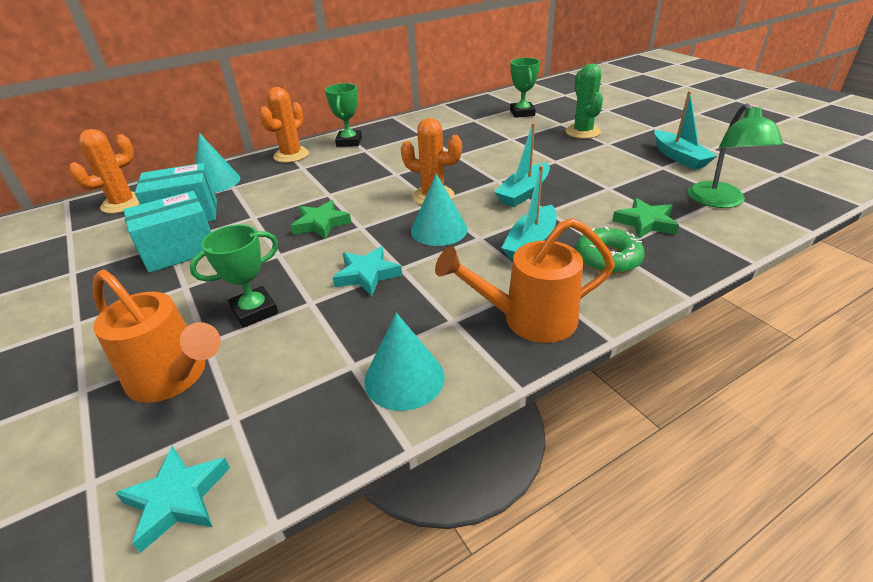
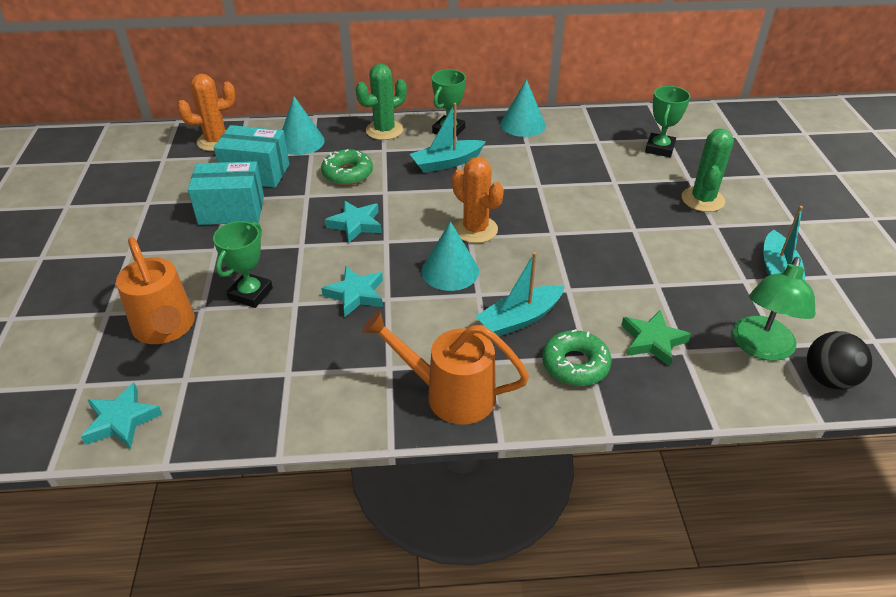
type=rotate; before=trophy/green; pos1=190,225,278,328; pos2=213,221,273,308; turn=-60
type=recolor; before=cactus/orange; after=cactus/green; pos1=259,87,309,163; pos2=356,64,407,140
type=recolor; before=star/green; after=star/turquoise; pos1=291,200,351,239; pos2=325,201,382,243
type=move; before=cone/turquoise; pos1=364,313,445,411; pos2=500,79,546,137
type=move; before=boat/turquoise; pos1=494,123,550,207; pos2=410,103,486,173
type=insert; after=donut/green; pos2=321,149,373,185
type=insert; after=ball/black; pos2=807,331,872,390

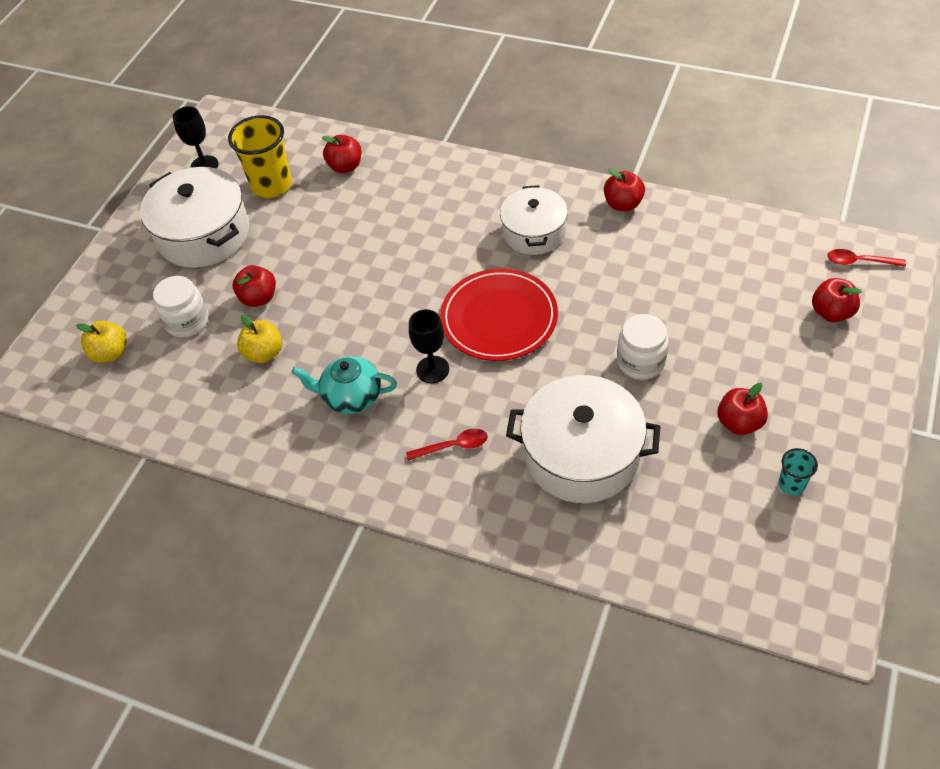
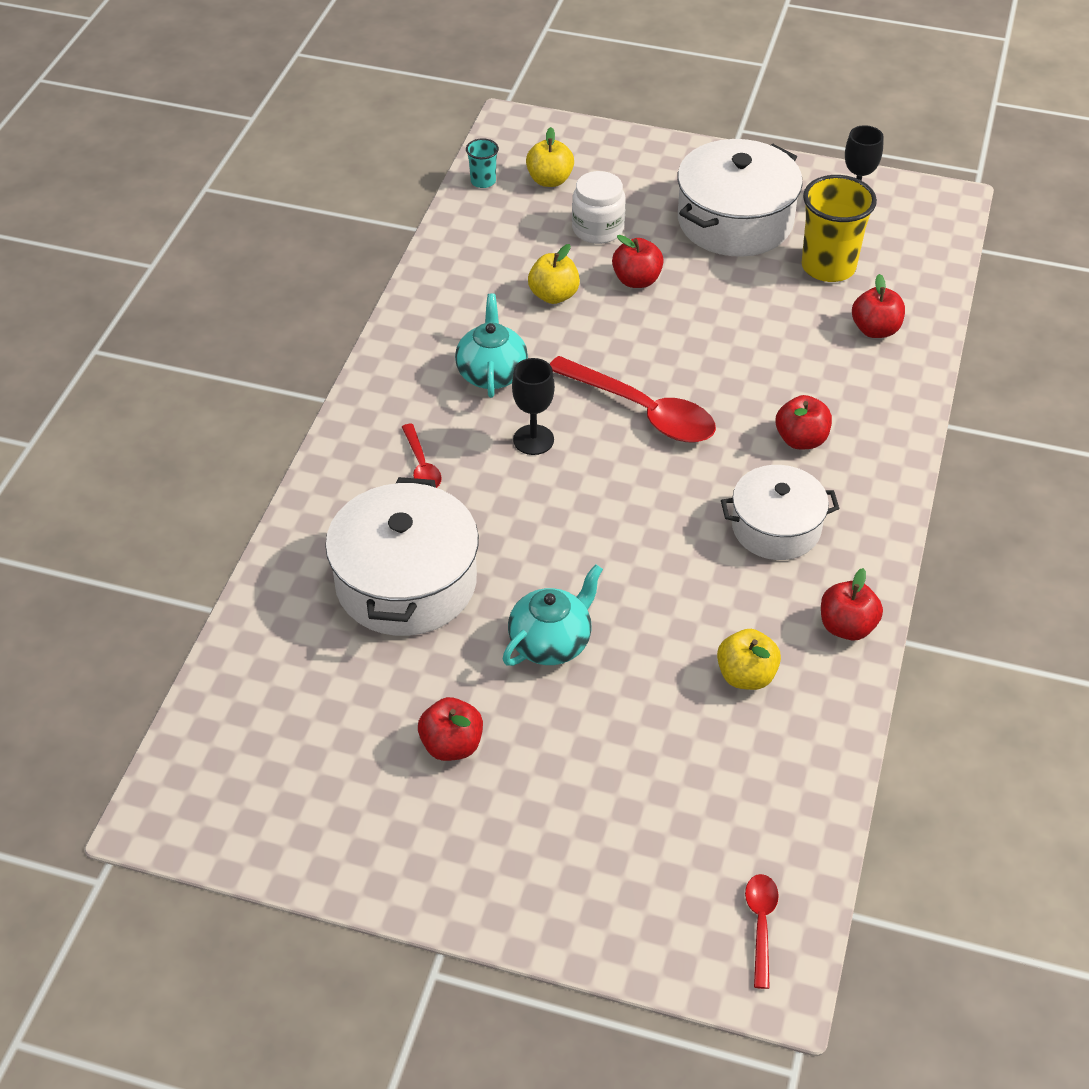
type=delete; before=plate/red; pos1=440,268,558,361
type=replace; before=jar/white; after=teapot/turquoise; pos1=617,314,669,380; pos2=503,564,603,666
type=move; before=cup/turquoise; pos1=778,448,818,495; pos2=466,138,499,188
type=move; before=apple/red; pos1=812,278,862,322; pos2=776,395,832,449
type=insert; after=spoon/red; pos2=550,356,716,442
type=insert; after=apple/yellow; pos2=717,629,781,690

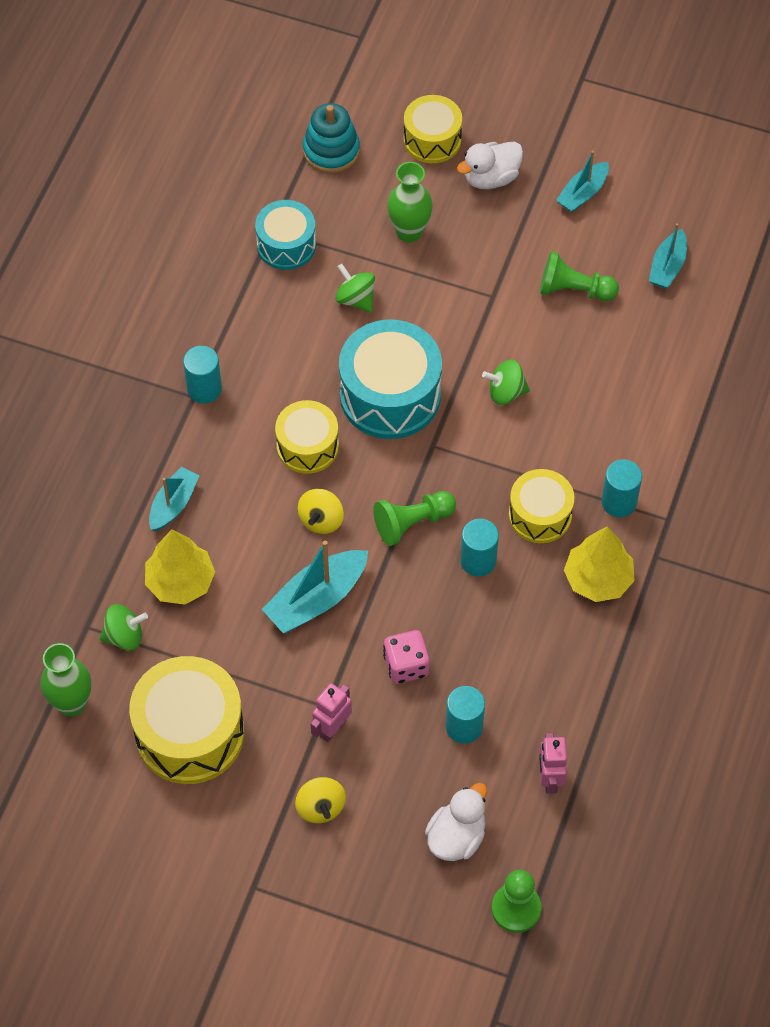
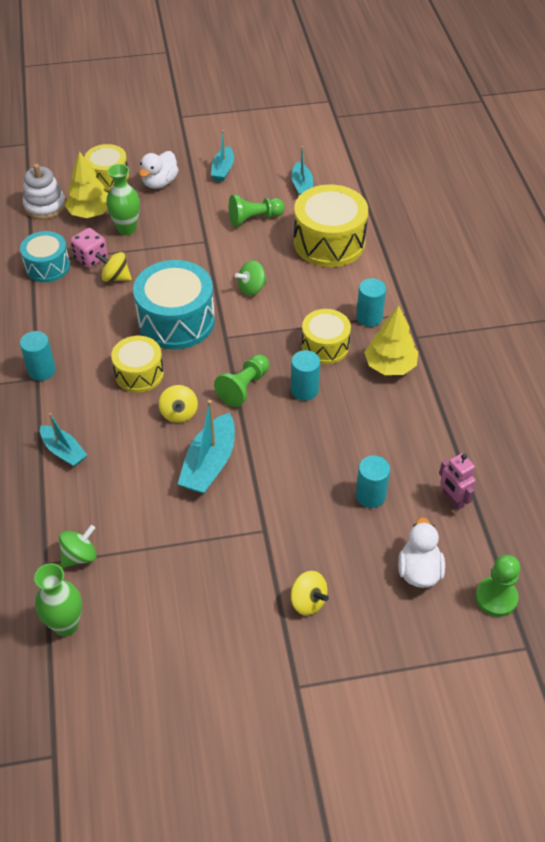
type=move; before=drum/yellow; pos1=129,656,244,784; pos2=294,184,368,267
type=move; before=tree/yellow; pos1=145,530,215,605; pos2=65,151,108,218
type=rotate; before=boat/turquoise; pos1=149,467,200,531; pos2=40,413,87,467; turn=135
type=recolor; before=stacking toy/turquoise; after=stacking toy/white; pos1=303,103,360,173; pos2=23,164,66,219
type=delete; before=robot/pink; pos1=311,683,352,742
type=recolor; before=spinning top/green; after=spinning top/yellow; pos1=335,264,375,312; pos2=95,252,132,282
type=move; before=dice/pink; pos1=383,630,429,684; pos2=70,228,107,268

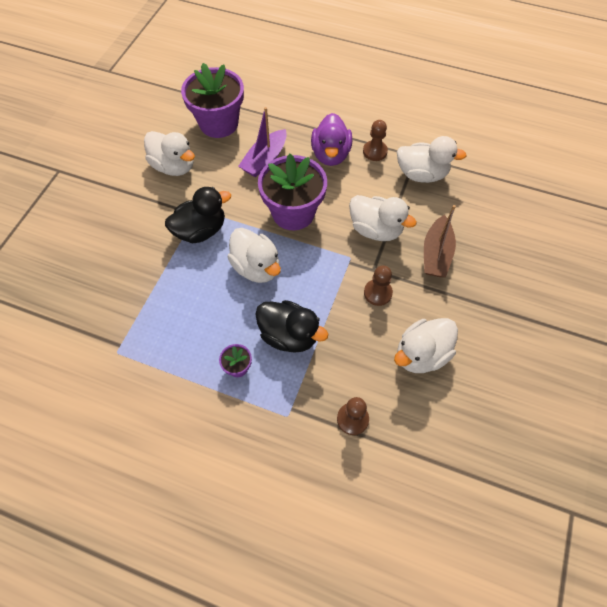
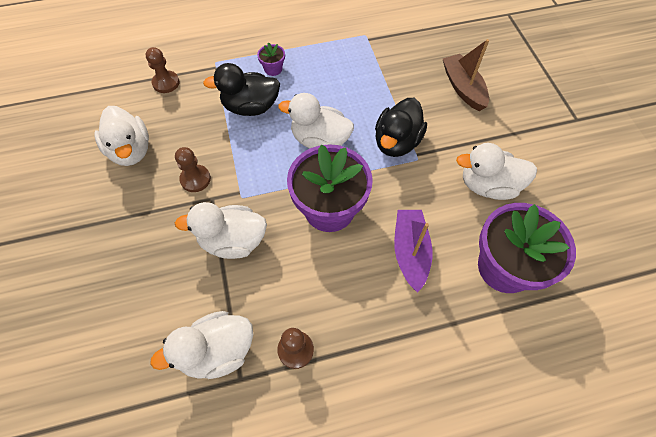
type=delete; before=duck/purple; pos1=311,113,352,166
type=rotate; before=duck/white; pos1=394,318,458,373; pos2=94,106,149,166; turn=135
type=move; before=boat/brown; pos1=424,205,456,277; pos2=443,39,489,111

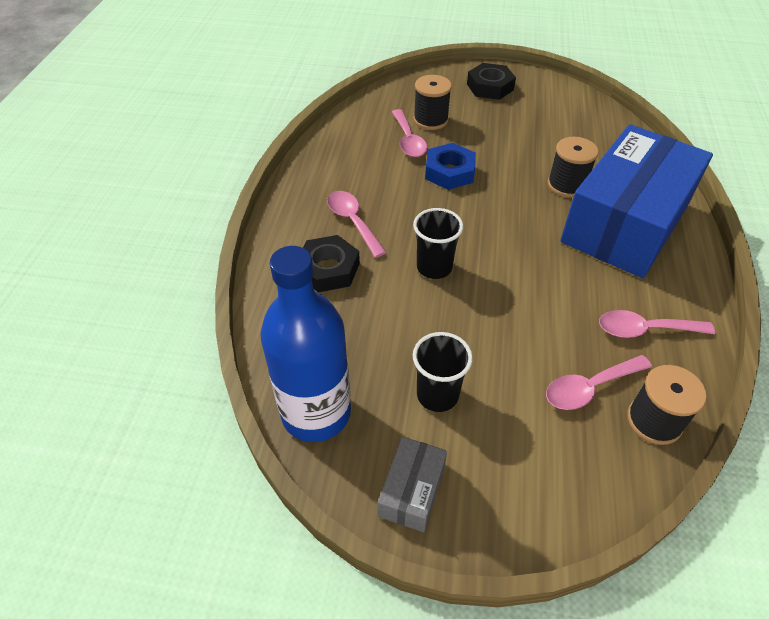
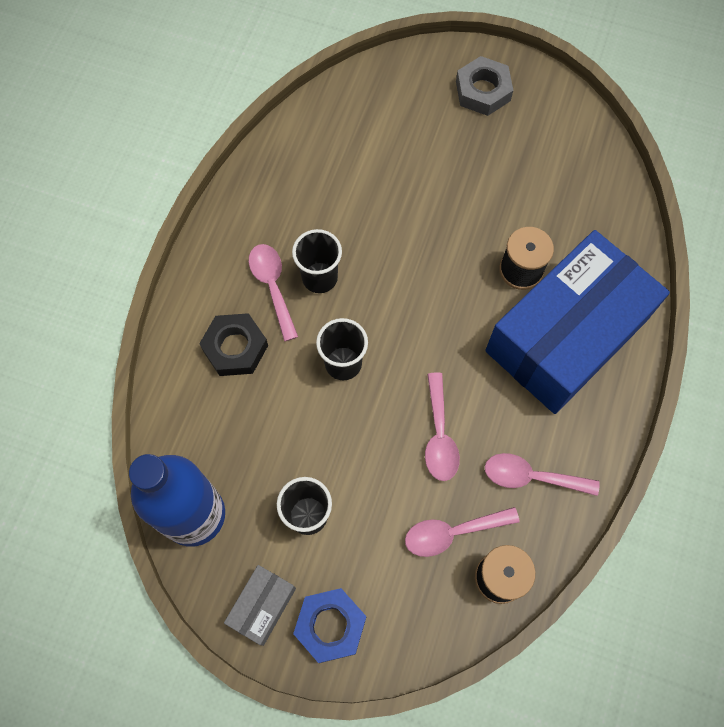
type=move; before=spoon/pink; pos1=392,109,427,157; pos2=425,372,460,481
type=delete; before=spool/black; pos1=413,75,452,130
type=move; before=nut/blue; pos1=425,143,476,190; pos2=293,588,366,663
type=recolor; before=nut/black; after=nut/grey; pos1=467,63,516,100; pos2=456,56,513,116
type=insert; after=cup/black; pos2=292,229,342,293

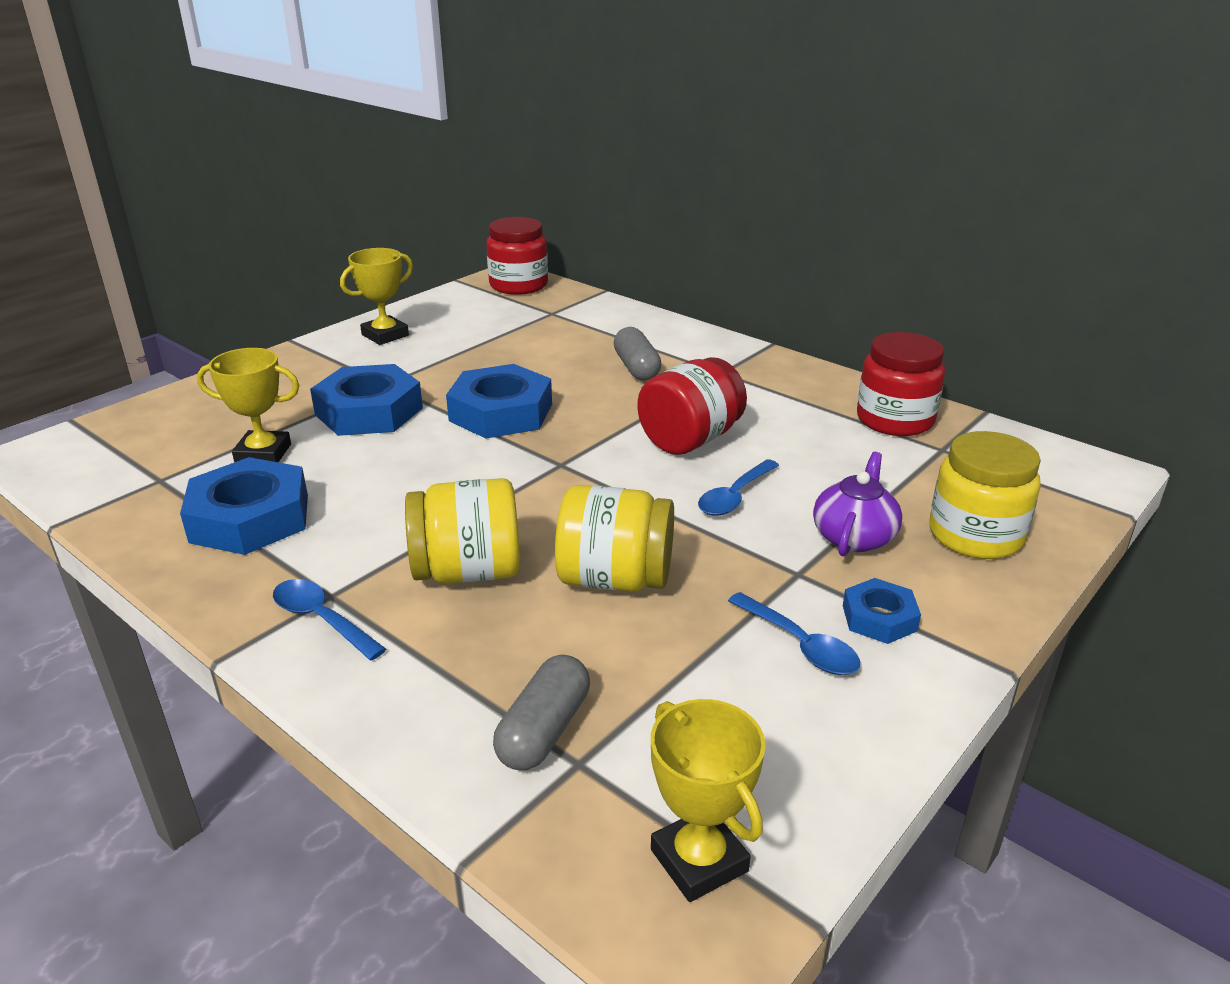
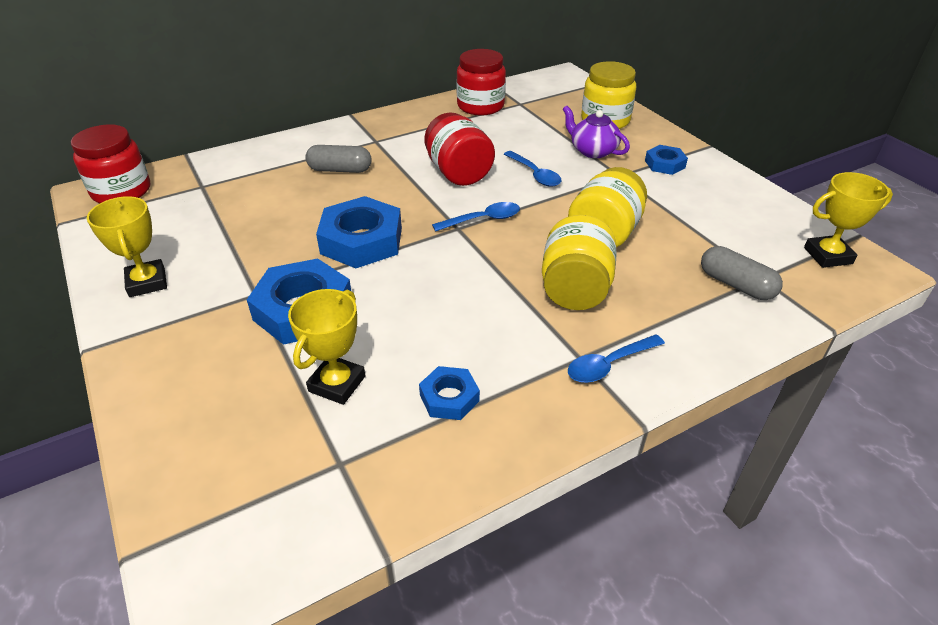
type=resize; before=nut/blue; pos1=180,457,308,555; pos2=419,366,480,420; scale=0.53
type=move; before=spoon/blue; pos1=728,592,860,675; pos2=432,202,520,232

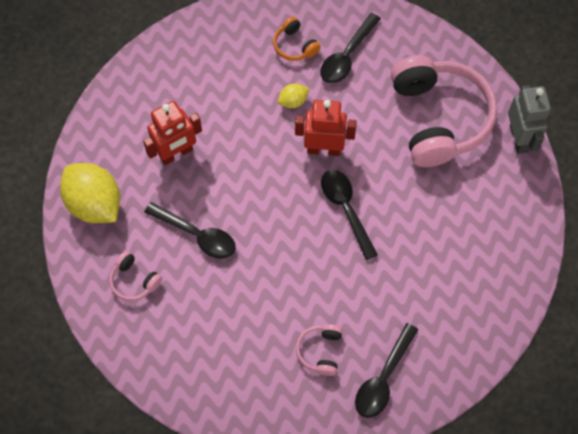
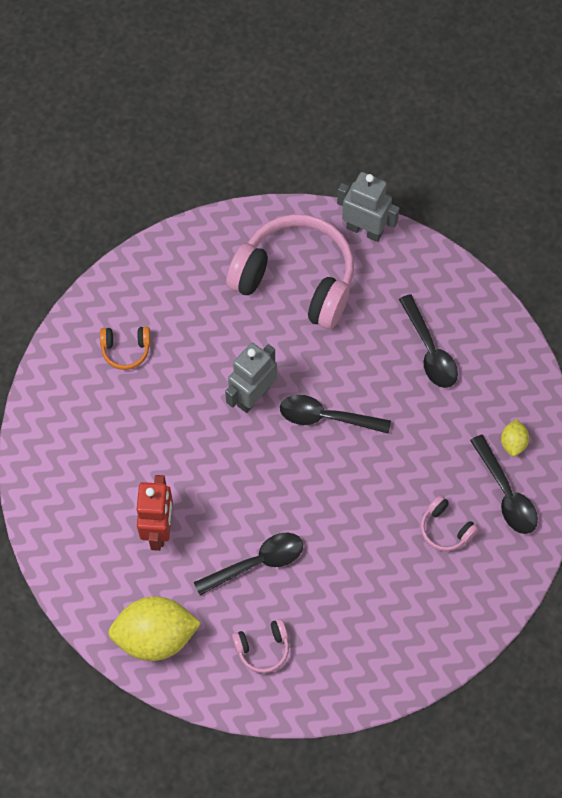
type=move; before=lemon/yellow; pos1=278,84,309,108; pos2=501,419,529,457
type=recolor; before=robot/red; after=robot/grey; pos1=295,100,357,156; pos2=225,343,277,413
type=move; before=spoon/black; pos1=320,13,381,84; pos2=399,294,458,388

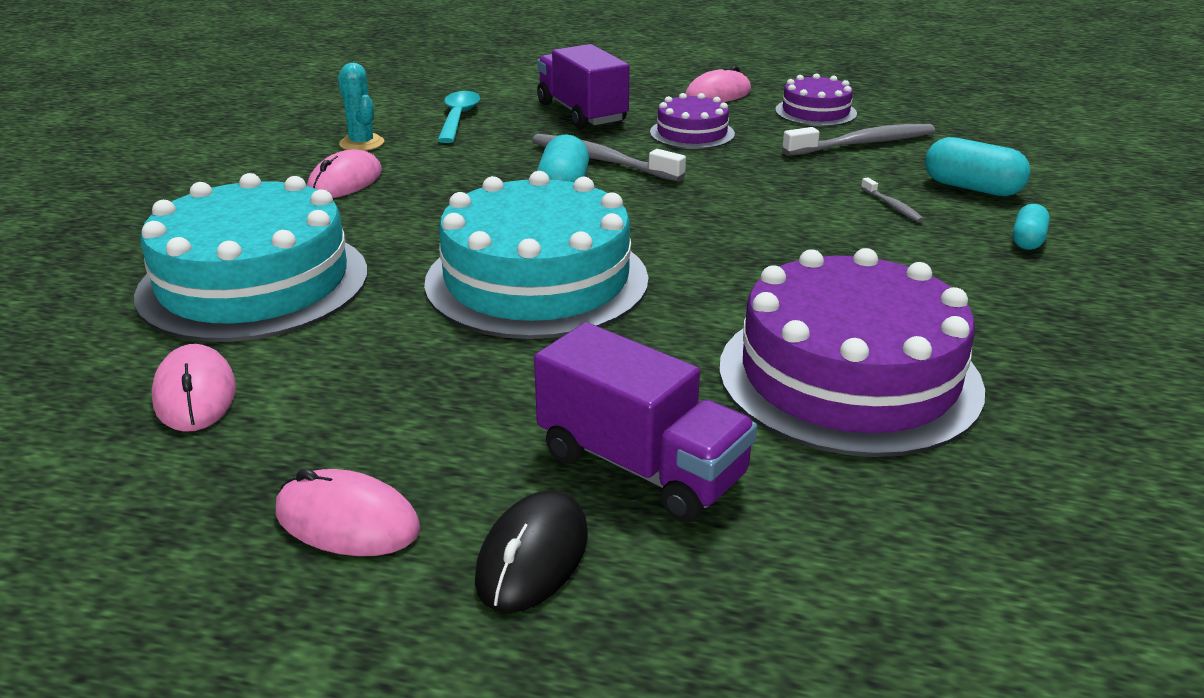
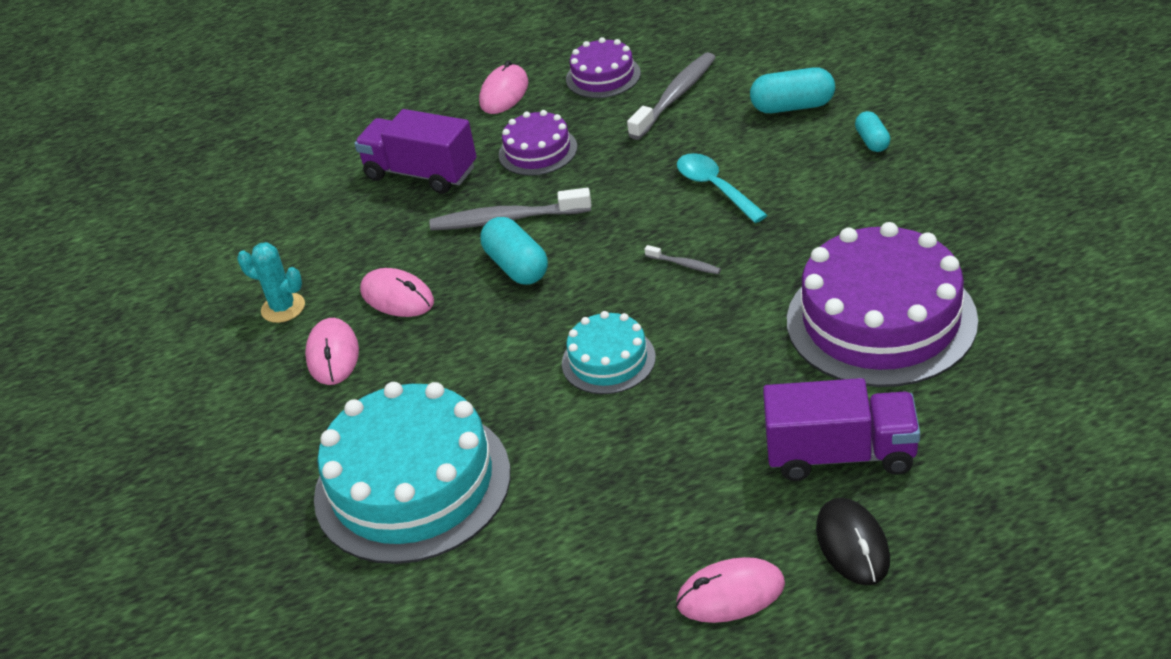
type=move; before=mouse/pink; pos1=151,344,236,432; pos2=360,268,434,317
type=resize; before=cake/turquoise; pos1=424,171,648,339; pos2=562,311,656,394; scale=0.51
type=move; before=spoon/turquoise; pos1=437,91,480,143; pos2=677,153,768,223
type=move; before=toothbrush/grey; pos1=861,177,924,222; pos2=644,245,721,274

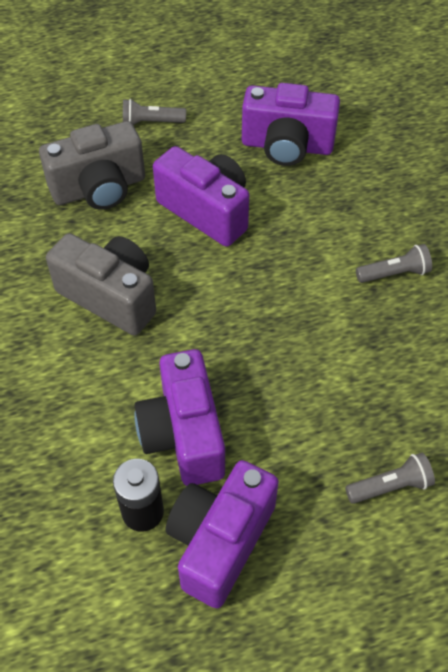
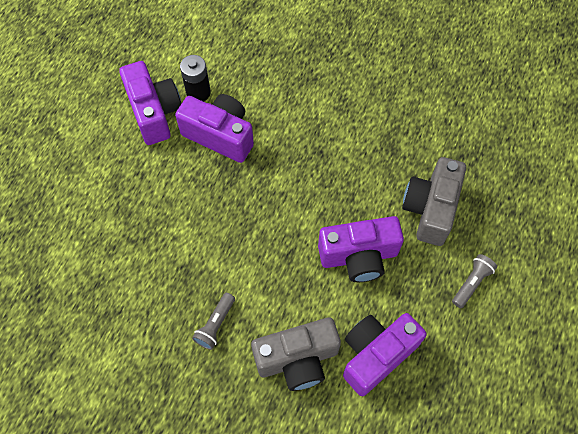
type=move; before=camera/grey; pos1=46,233,156,335; pos2=251,317,341,391
type=delete; before=flashlight/grey; pos1=345,453,435,504

